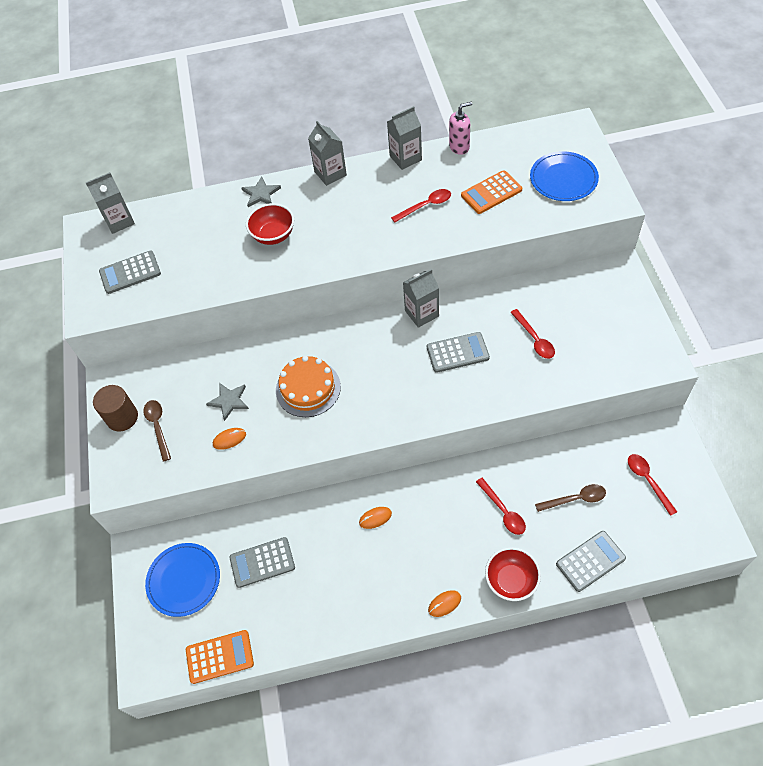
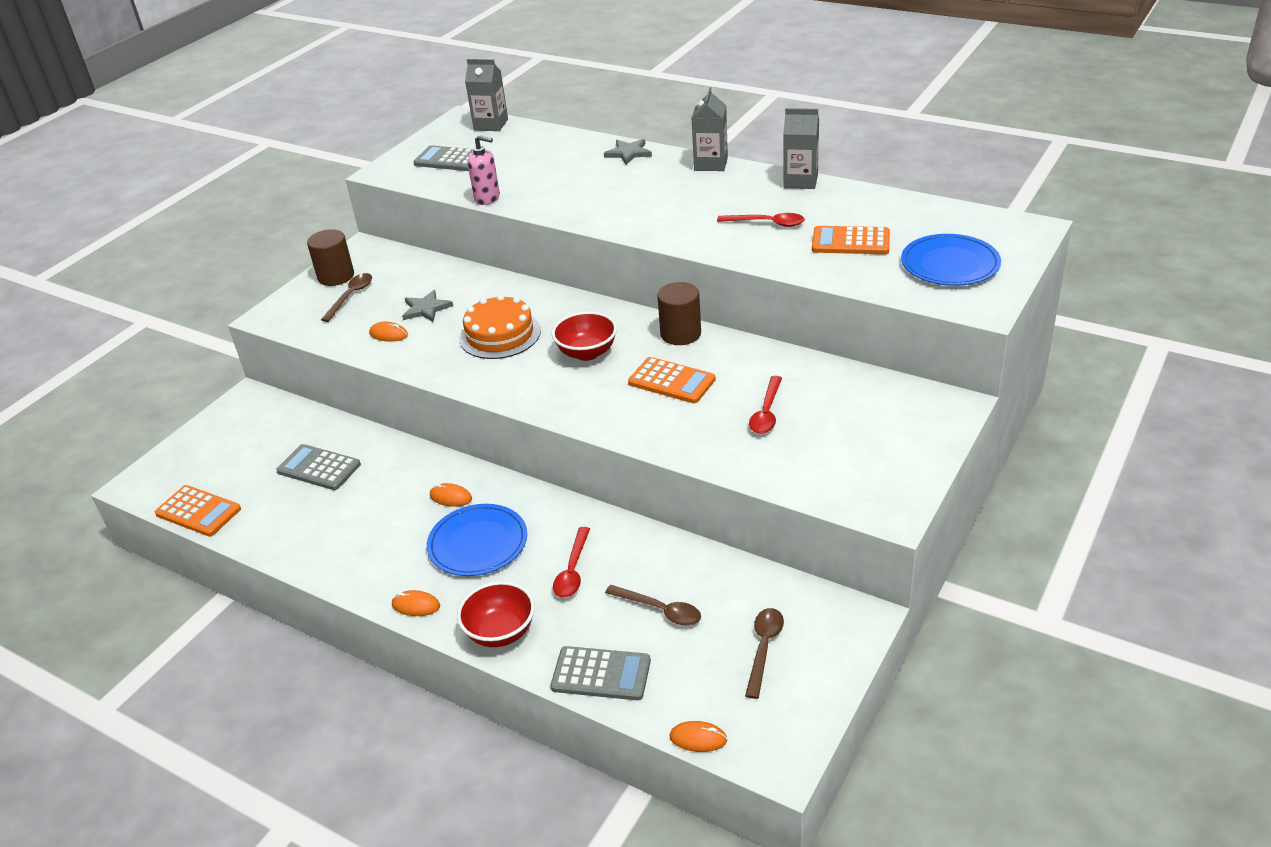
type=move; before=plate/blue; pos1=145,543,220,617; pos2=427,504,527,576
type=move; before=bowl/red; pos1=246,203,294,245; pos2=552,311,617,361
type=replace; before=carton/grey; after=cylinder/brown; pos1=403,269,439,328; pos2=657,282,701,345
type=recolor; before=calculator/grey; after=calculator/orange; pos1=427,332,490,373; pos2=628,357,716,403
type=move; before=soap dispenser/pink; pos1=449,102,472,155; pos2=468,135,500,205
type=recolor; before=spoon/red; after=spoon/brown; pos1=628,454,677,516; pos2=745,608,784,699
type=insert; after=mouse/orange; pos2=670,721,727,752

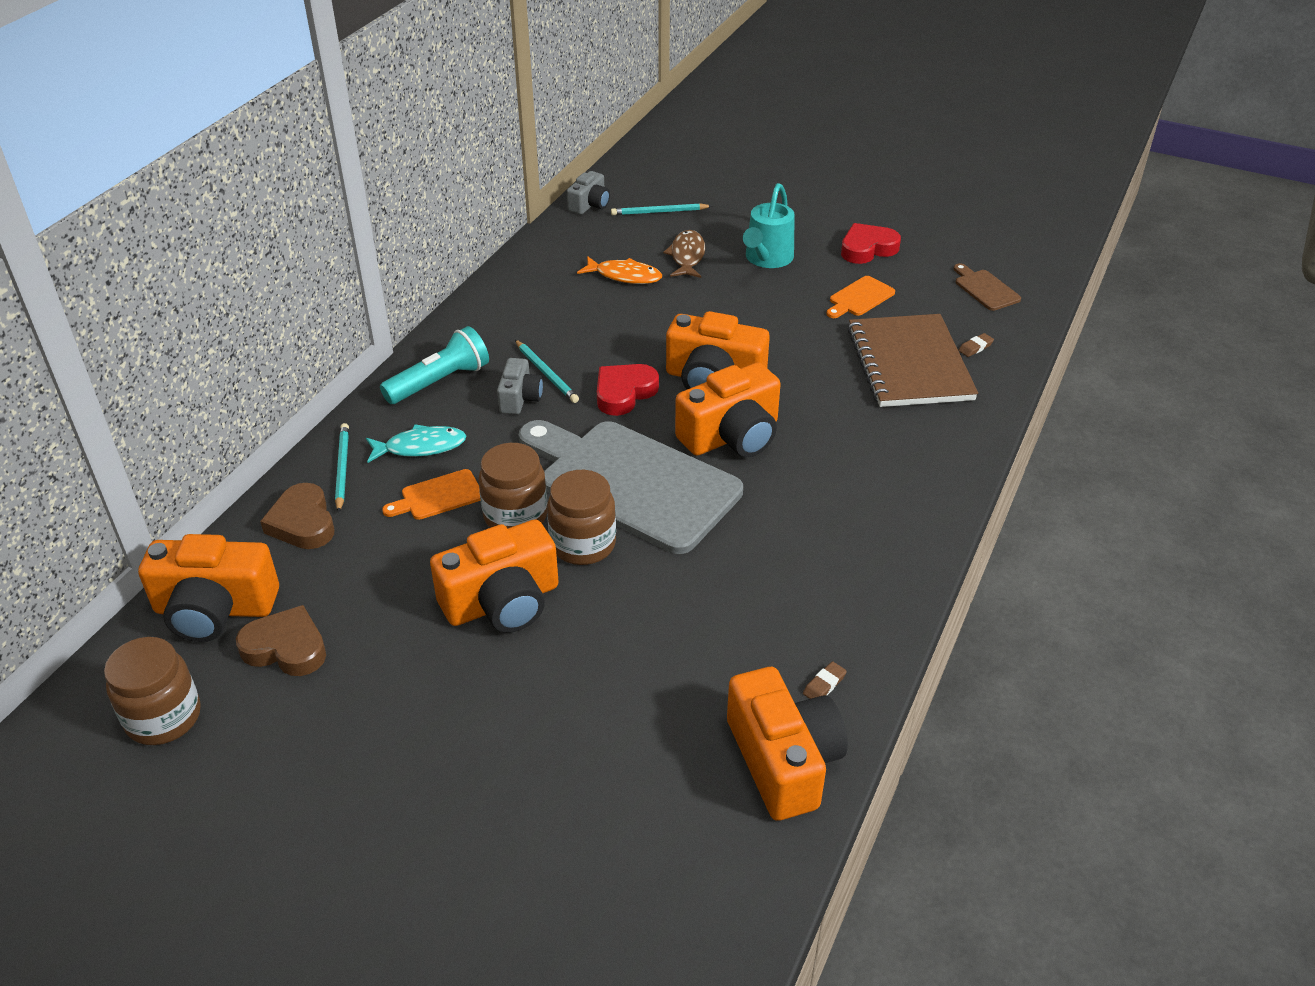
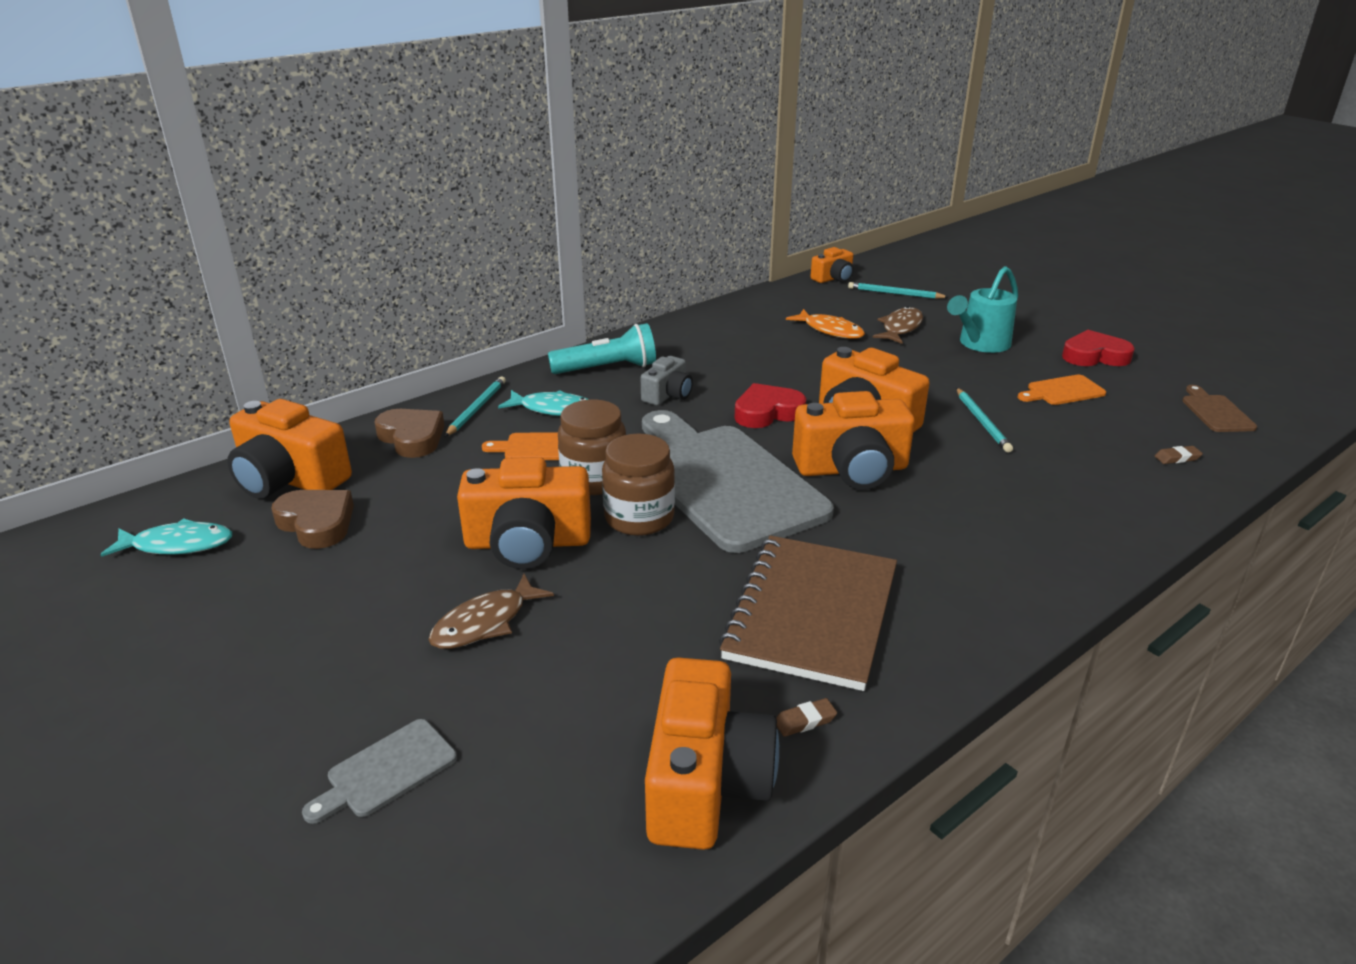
type=replace; before=jar/brown; after=fish/turquoise; pos1=104,637,201,745; pos2=100,518,232,557
type=rotate; before=heart/brown; pos1=260,483,334,549; pos2=374,409,445,458; turn=135
type=move; before=pencil/turquoise; pos1=515,340,579,403; pos2=956,388,1013,453
type=recolor; before=camera/grey; after=camera/orange; pos1=567,171,610,215; pos2=810,247,854,283
type=move; before=notebook/brown; pos1=848,314,978,407; pos2=719,535,897,691
type=insert; after=cutting board/grey; pos2=302,719,457,824
type=insert; after=fish/brown; pos2=428,574,554,649

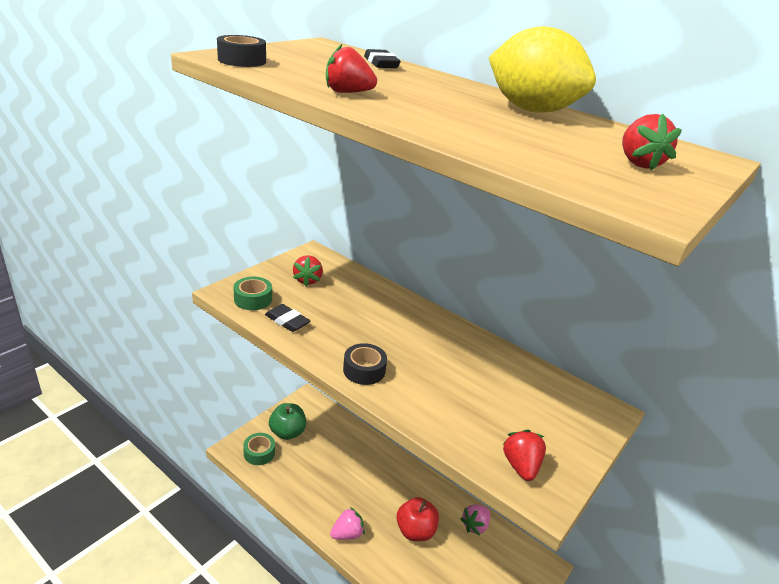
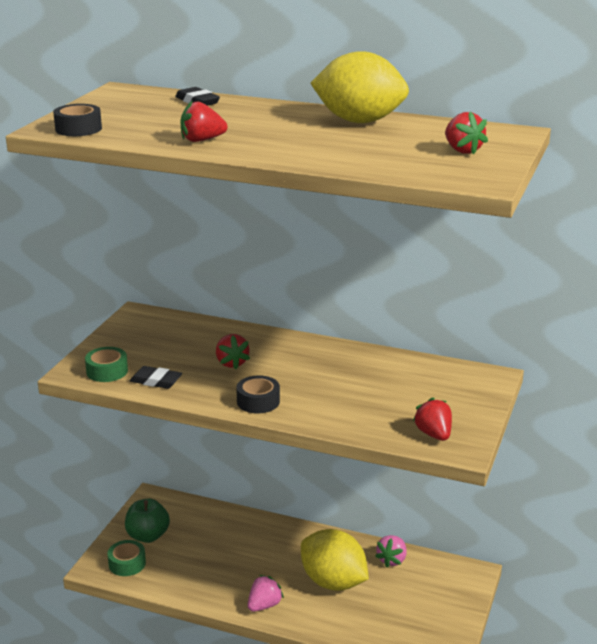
type=move; before=strawberry/red; pos1=293,255,323,286; pos2=216,334,250,369
type=replace; before=apple/red; after=lemon/yellow; pos1=396,497,439,541; pos2=301,529,369,591

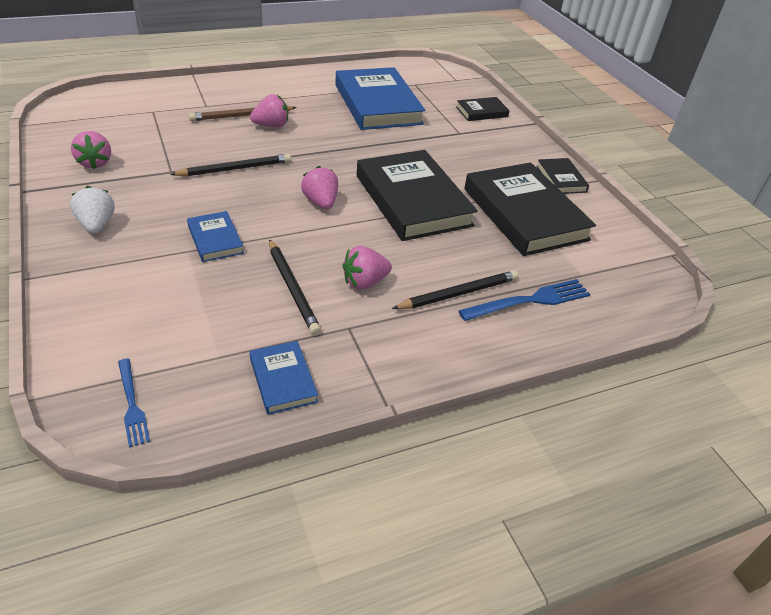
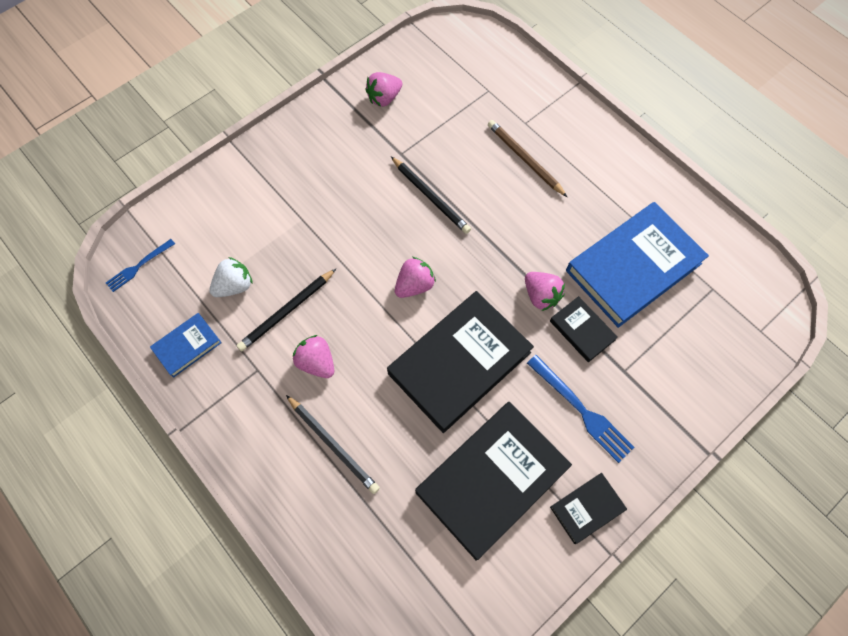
type=move; before=strawberry/white; pos1=70,186,115,233; pos2=209,257,253,297
type=delete; before=book/blue; pos1=187,211,244,262
type=move; before=strawberry/pink; pos1=250,94,288,127; pos2=525,272,565,311
type=move; before=book/black; pos1=456,97,510,121; pos2=550,296,618,362
type=move; before=fork/blue; pos1=458,279,590,321; pos2=527,355,634,463

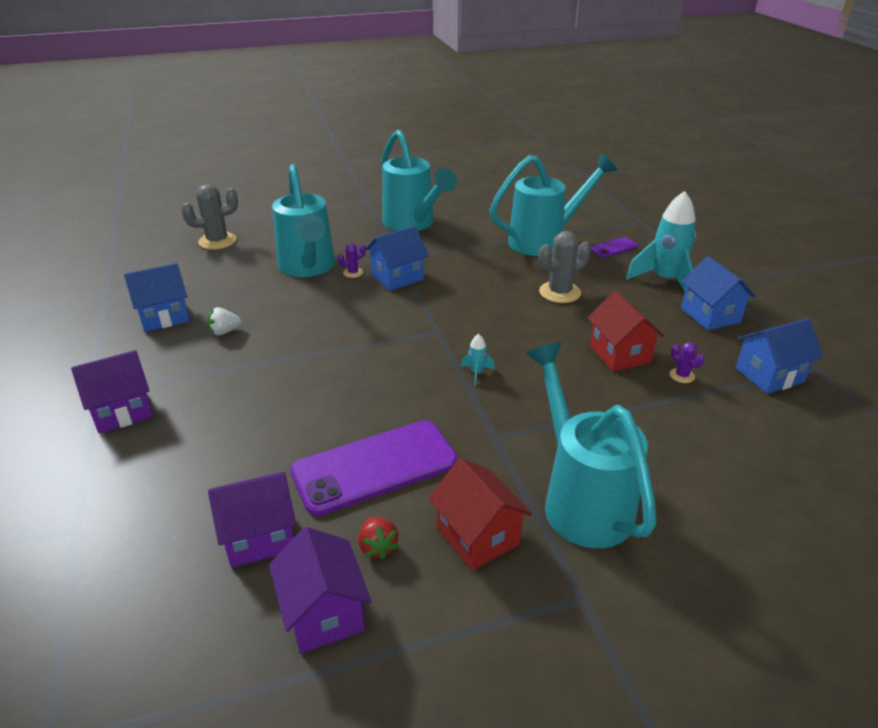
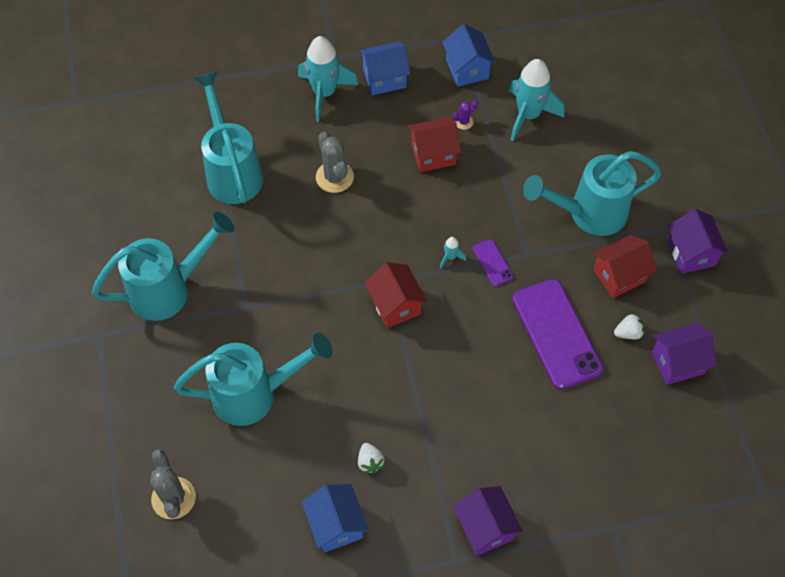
type=move; before=house/purple; pos1=208,472,296,568; pos2=668,209,728,274
type=delete; before=cactus/purple; pos1=338,243,366,278
type=recolor; before=strawberry/red; after=strawberry/white; pos1=359,517,399,560; pos2=614,313,644,339
type=delete; before=house/blue; pos1=365,226,429,291
type=move; before=phone/purple; pos1=591,237,638,258; pos2=473,239,513,286
type=insert; after=house/red; pos2=364,262,427,328
type=insert; after=rocket/turquoise; pos2=509,59,564,141

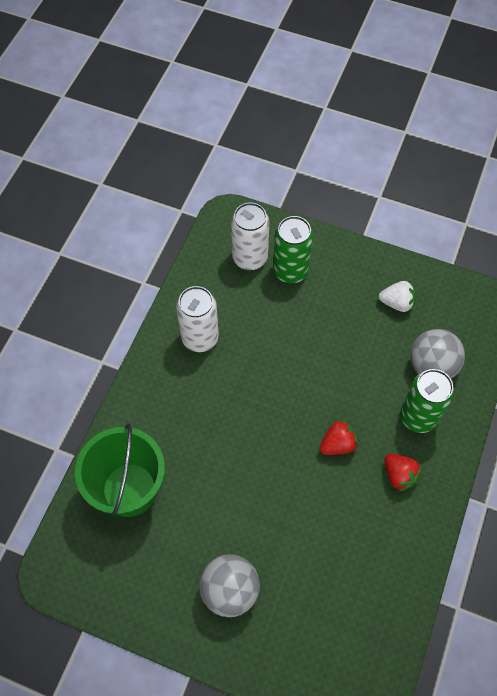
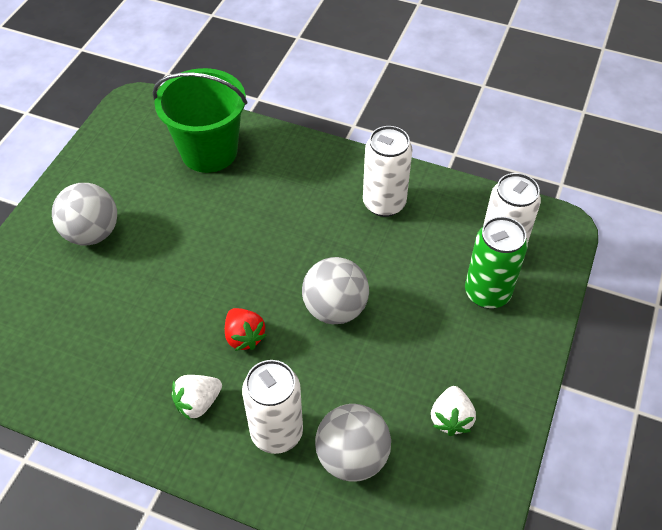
type=recolor; before=strawberry/red; after=strawberry/white; pos1=385,454,421,492; pos2=171,375,222,420
type=recolor; before=can/green; after=can/white; pos1=400,369,454,433; pos2=242,360,303,454
type=insert; after=ball/grey; pos2=302,257,369,324

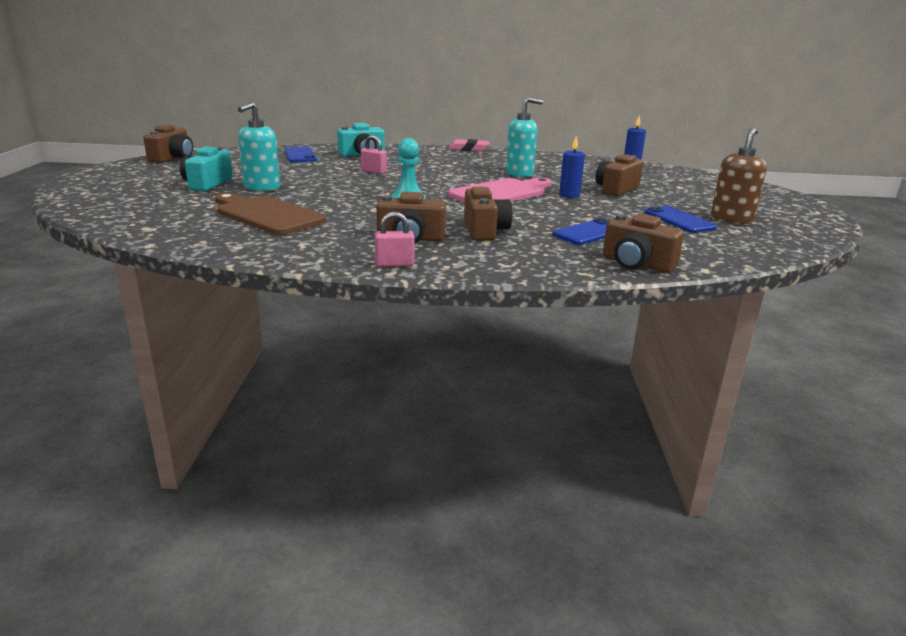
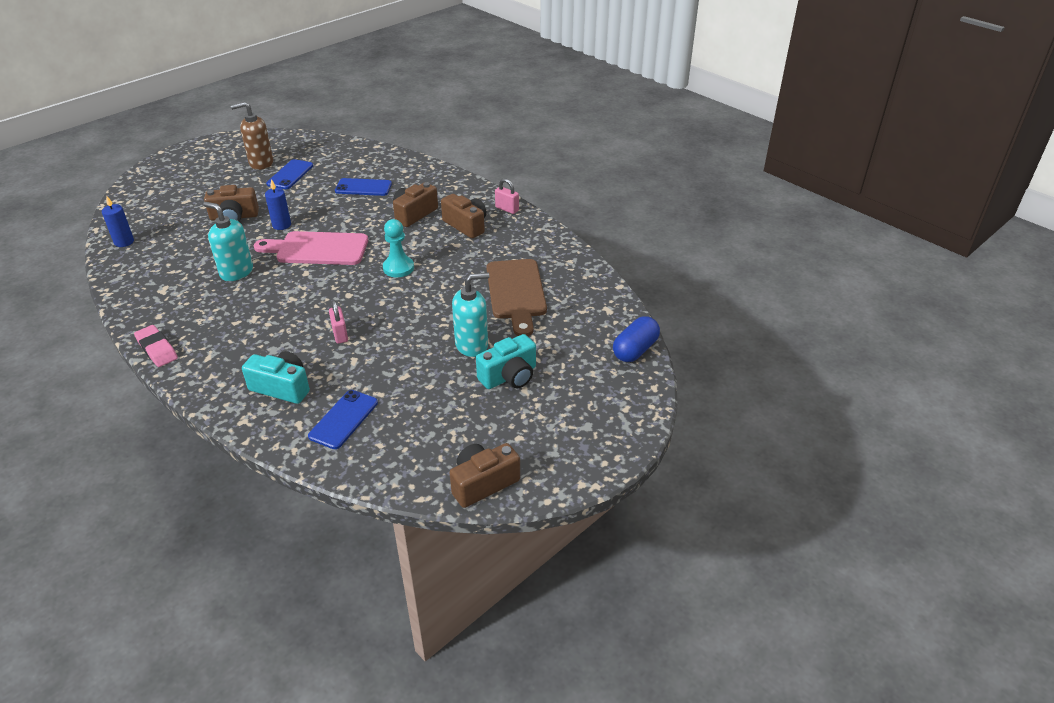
type=delete; before=camera/brown; pos1=603,213,684,273
type=insert; after=capsule/blue; pos2=613,316,660,362

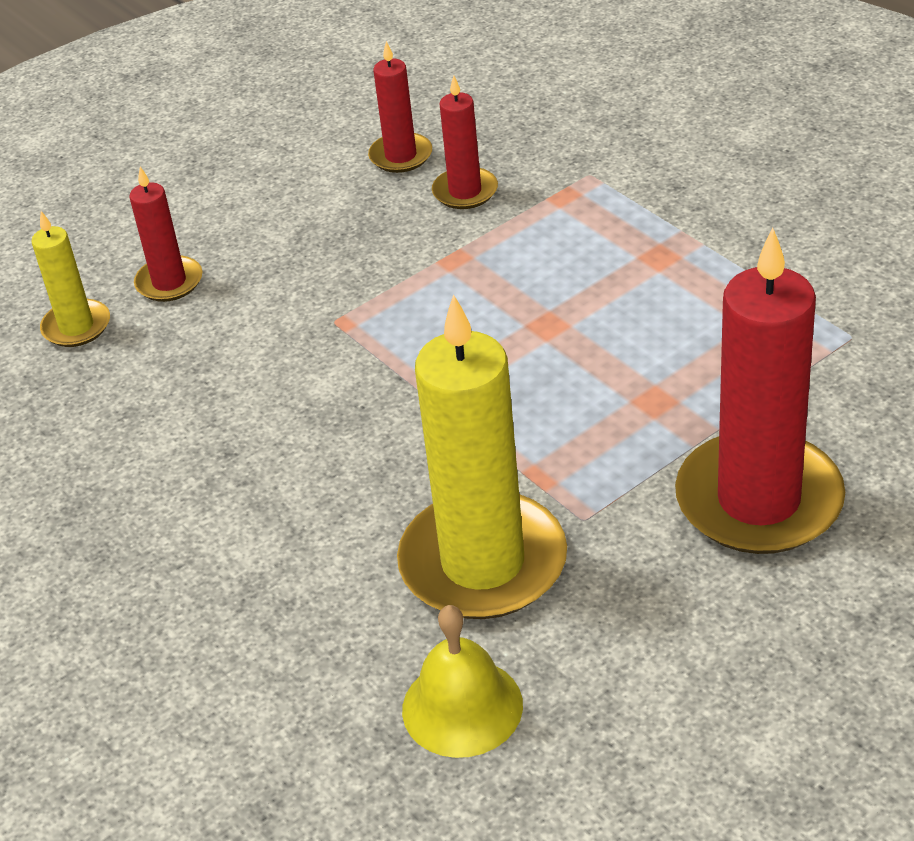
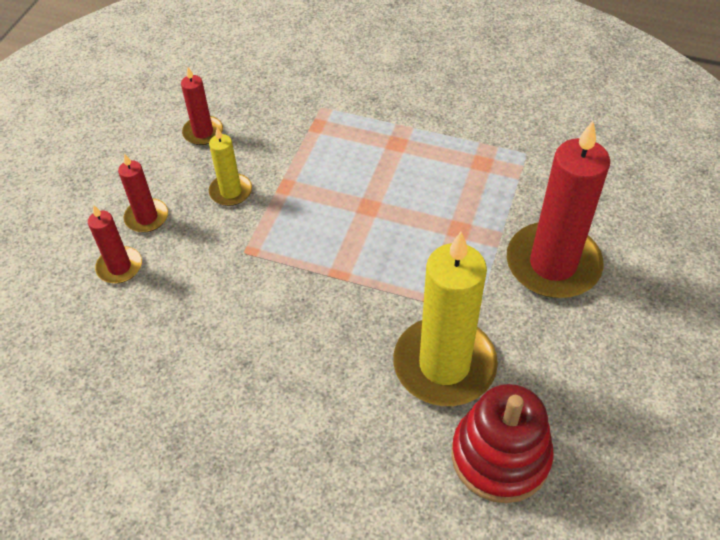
type=move; before=candle/yellow; pos1=31,211,110,347; pos2=209,127,252,206
type=replace; before=bell/yellow; after=stacking toy/red; pos1=402,605,523,758; pos2=451,384,554,503
type=move; before=candle/red; pos1=432,75,498,209; pos2=118,153,168,233

